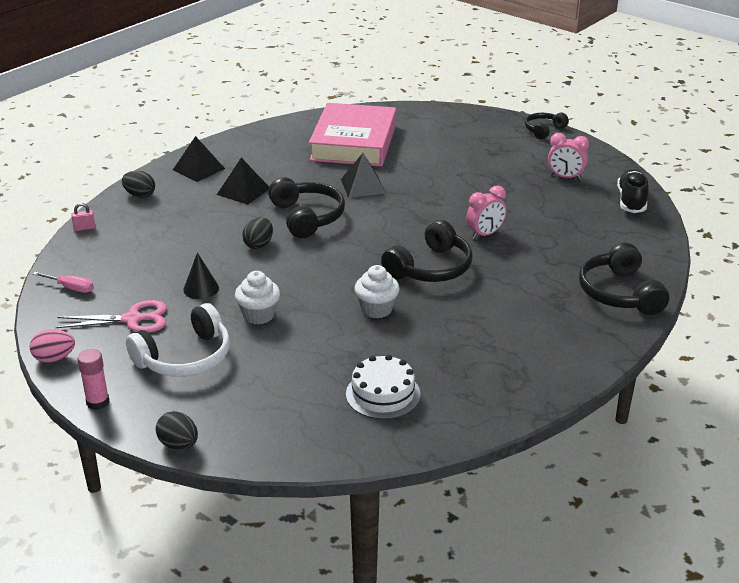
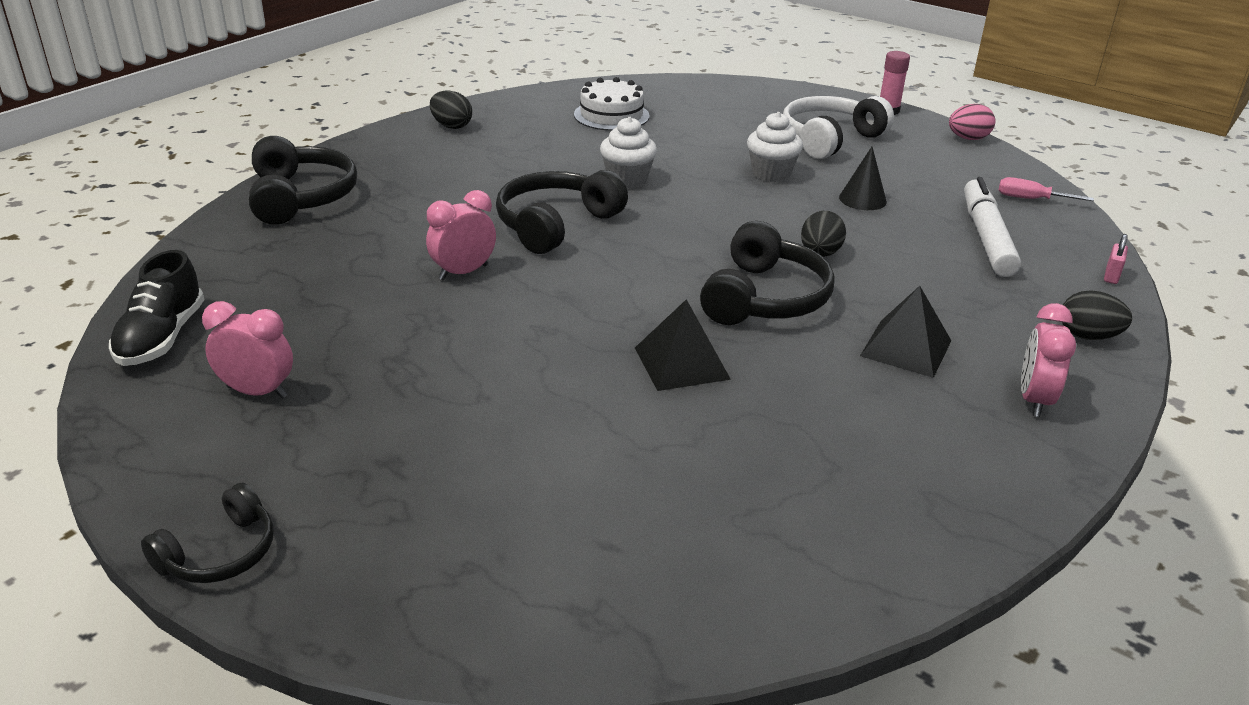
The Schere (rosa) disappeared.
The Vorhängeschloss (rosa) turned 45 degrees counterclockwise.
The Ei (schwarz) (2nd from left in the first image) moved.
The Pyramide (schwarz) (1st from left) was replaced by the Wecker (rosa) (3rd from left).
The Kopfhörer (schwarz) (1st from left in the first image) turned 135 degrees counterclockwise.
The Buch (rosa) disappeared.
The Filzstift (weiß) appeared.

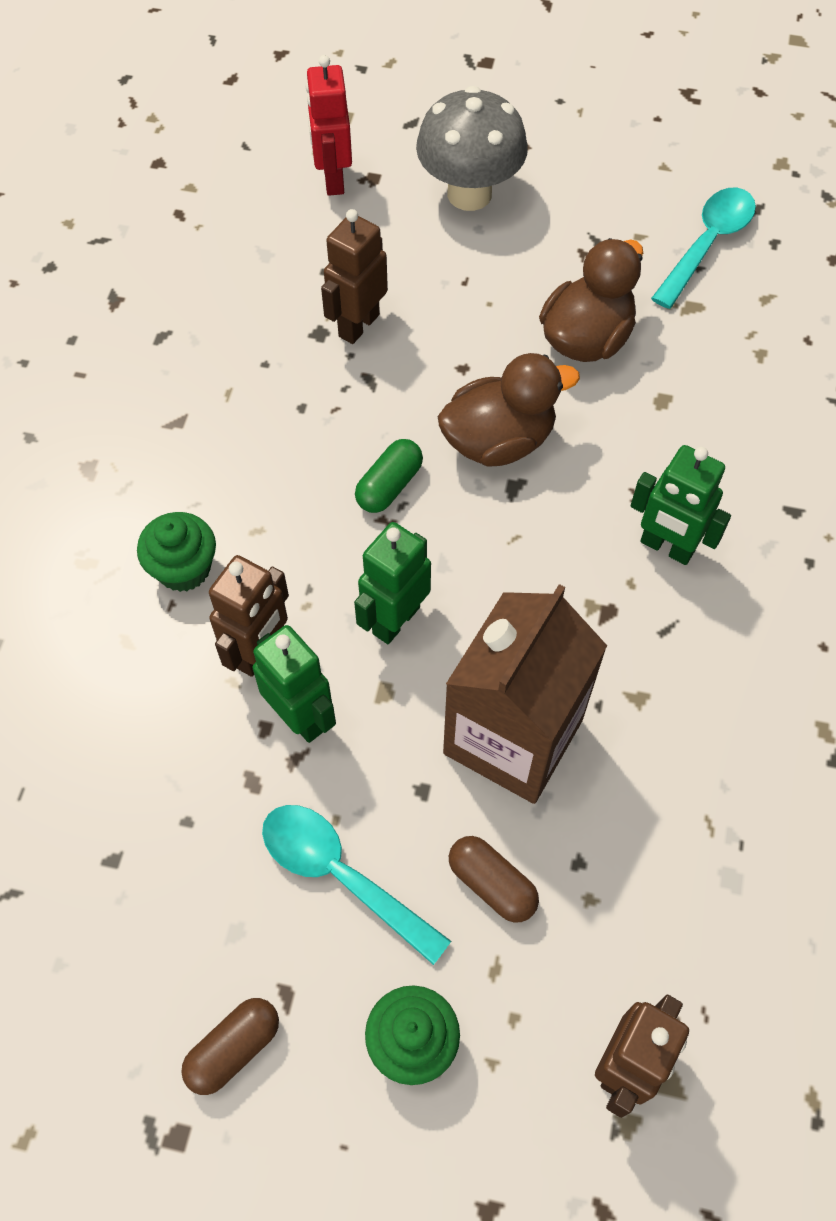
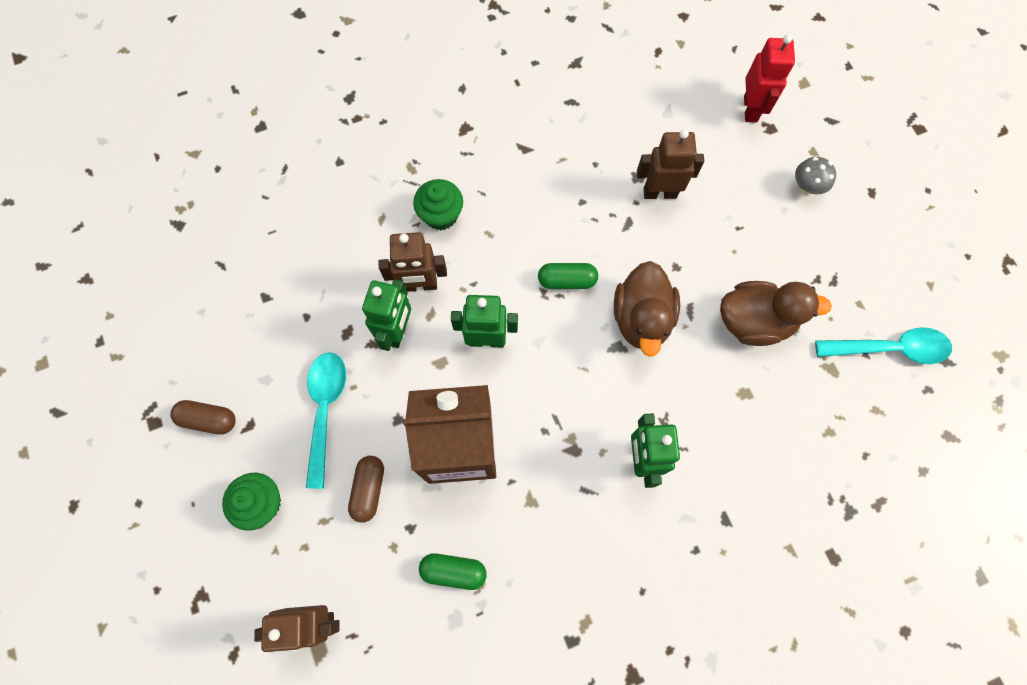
The Roboter (rot) turned 135 degrees clockwise.
The Pilz (grau) changed to 0.48 times the size.
The Ente (braun) (1st from left) turned 60 degrees clockwise.
The Kapsel (grün) (1st from left) appeared.

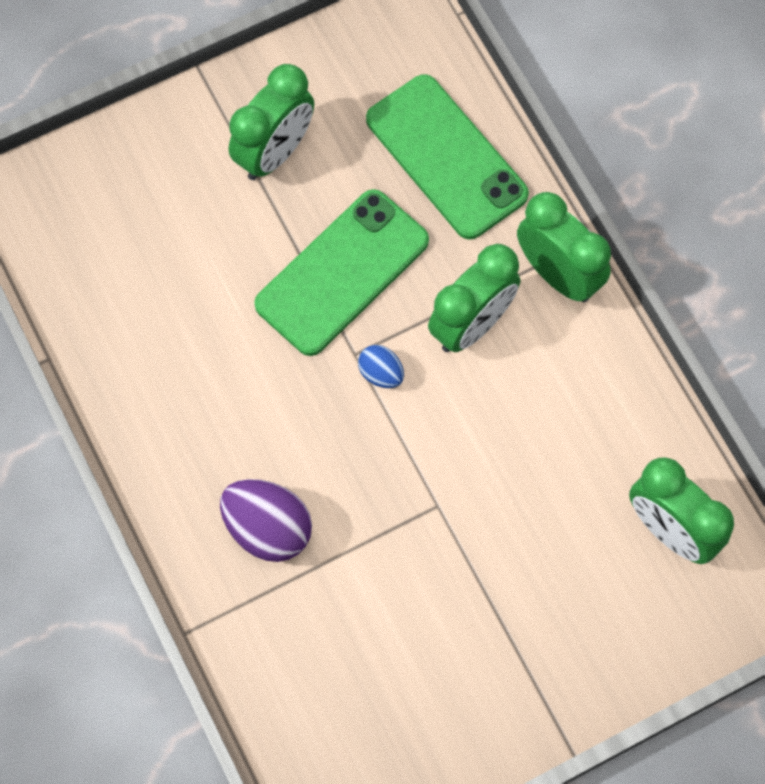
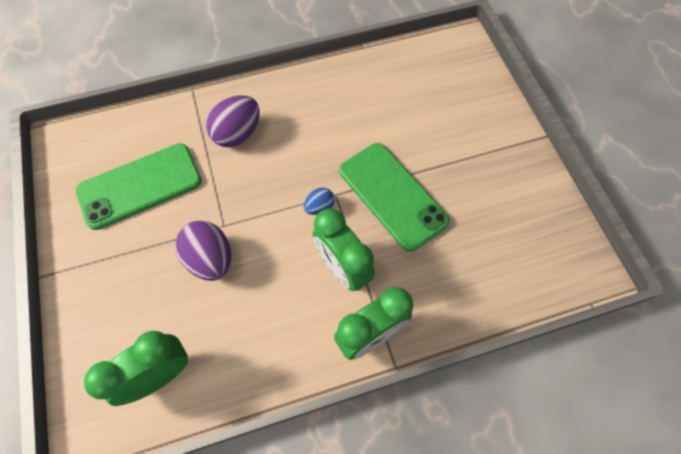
The Wecker (grün) (1st from left) disappeared.
The Handy (grün) (2nd from left in the first image) moved.
The Ei (lila) (1st from left) appeared.

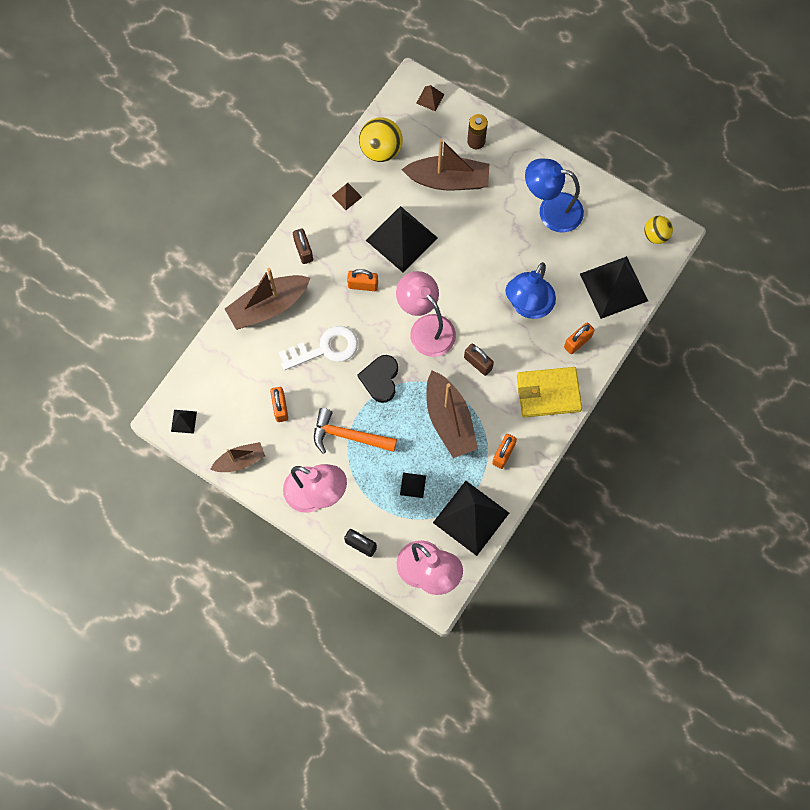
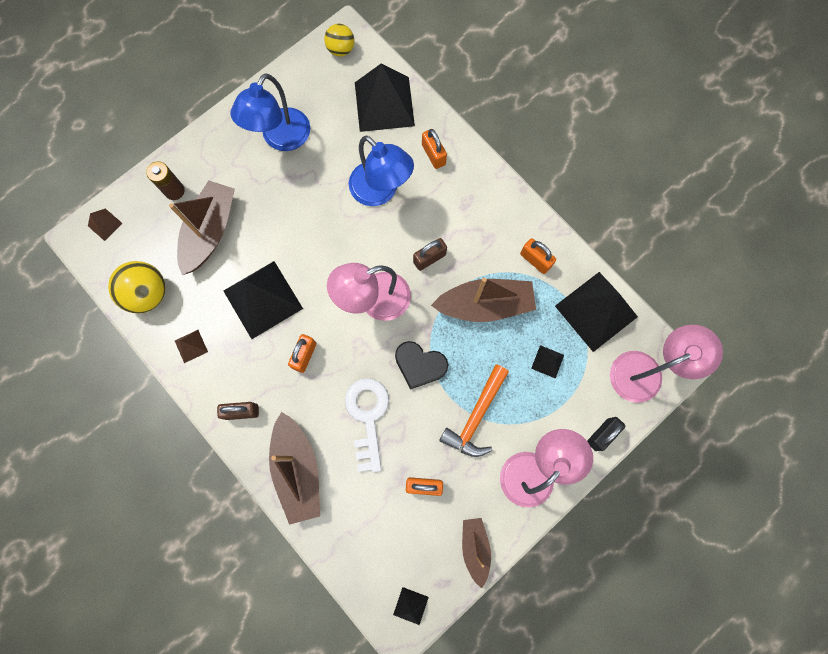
The Geldbörse (gelb) disappeared.

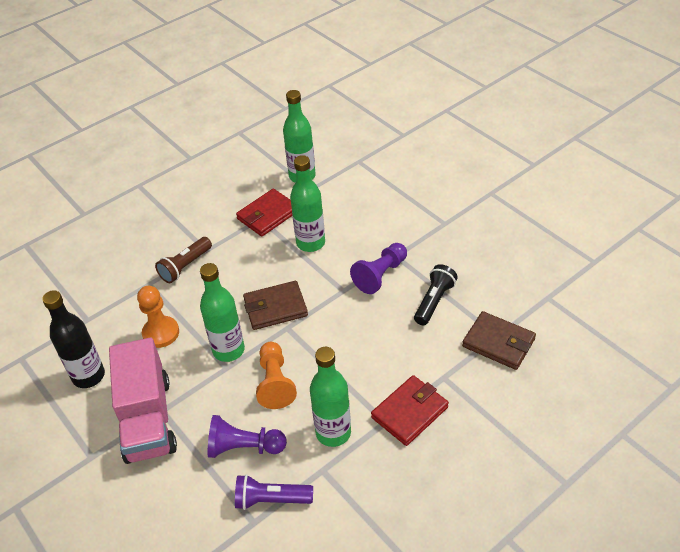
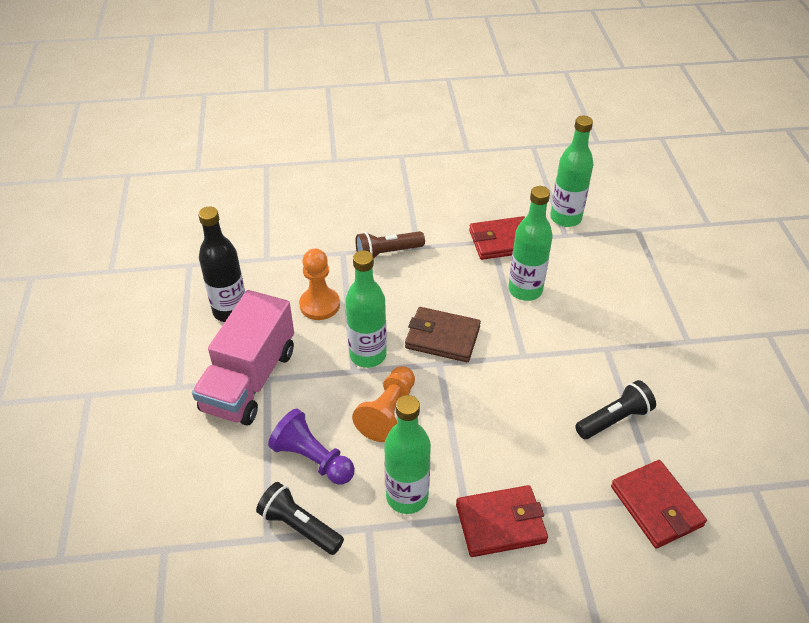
The Taschenlampe (lila) became the Taschenlampe (schwarz) (1st from left).
The Bauer (lila) (2nd from left) disappeared.
The Geldbörse (braun) (2nd from left) became the Geldbörse (rot) (3rd from left).

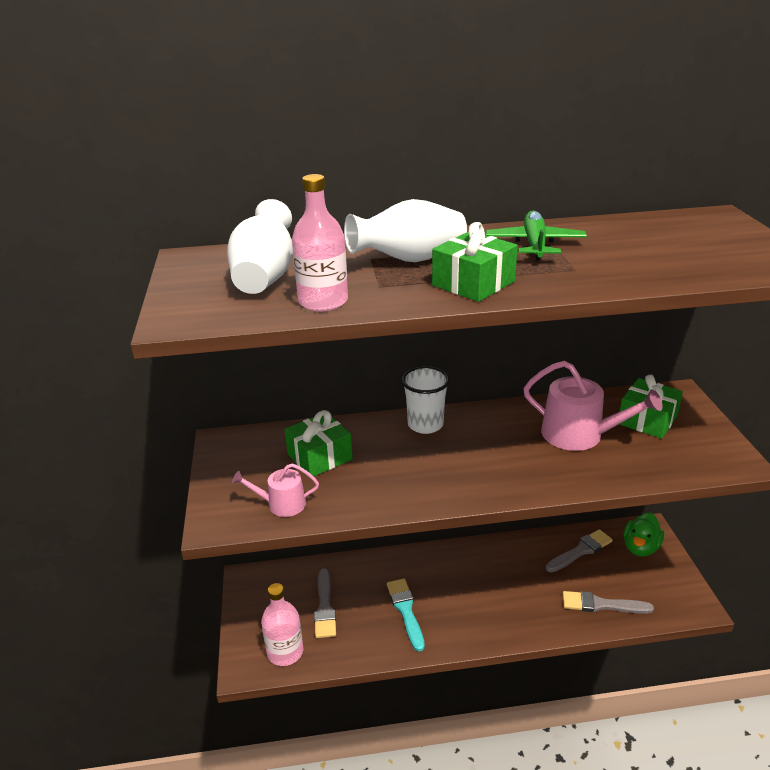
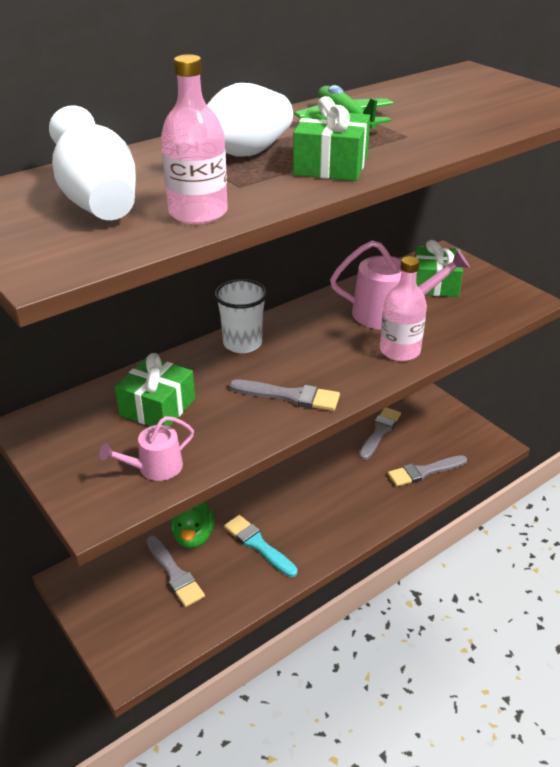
The Flasche (rosa) (1st from left in the first image) moved.
The Ente (grün) moved.
The Pinsel (grau) (2nd from left) appeared.

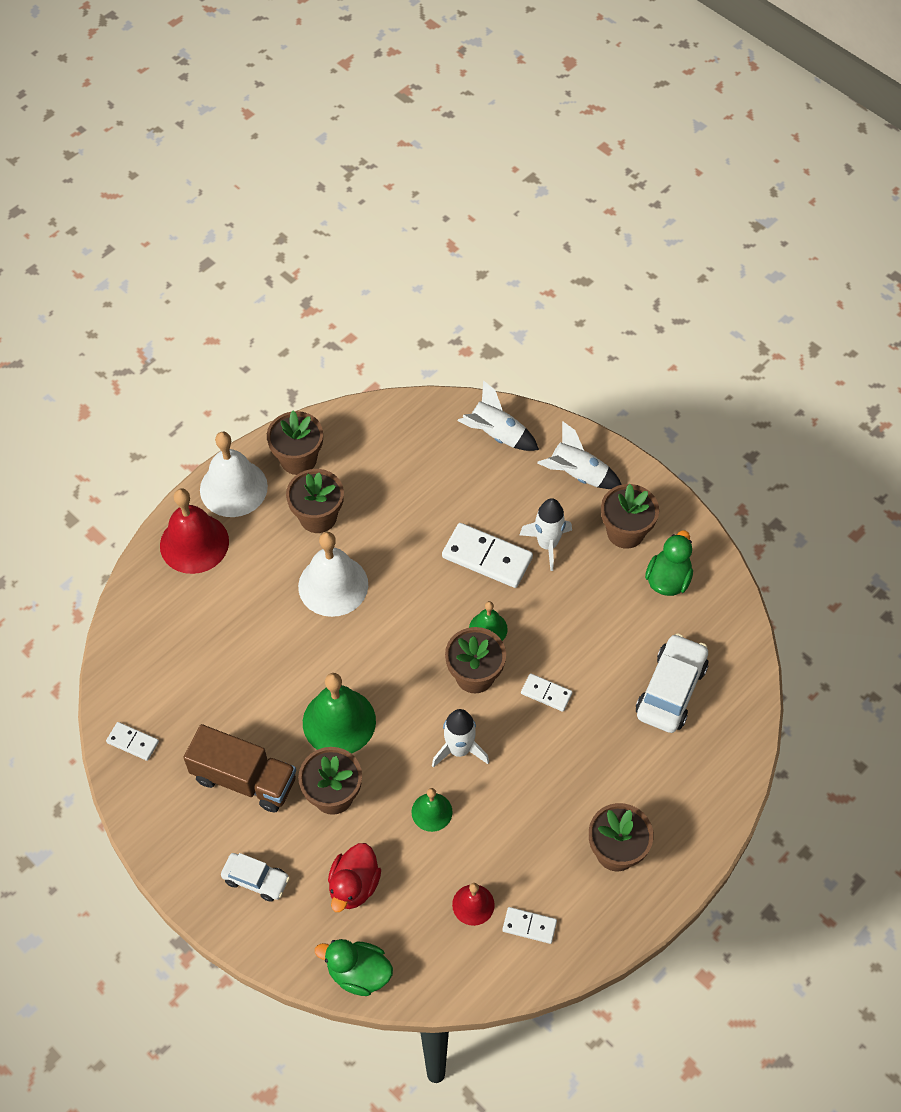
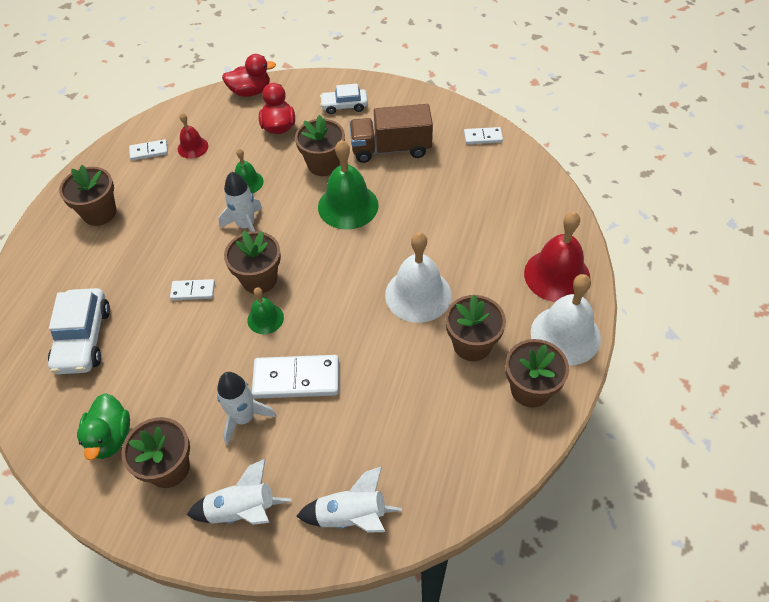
The Ente (grün) (1st from left) became the Ente (rot) (1st from left).

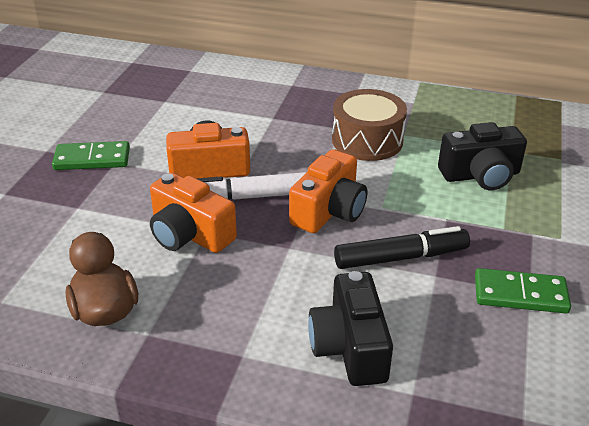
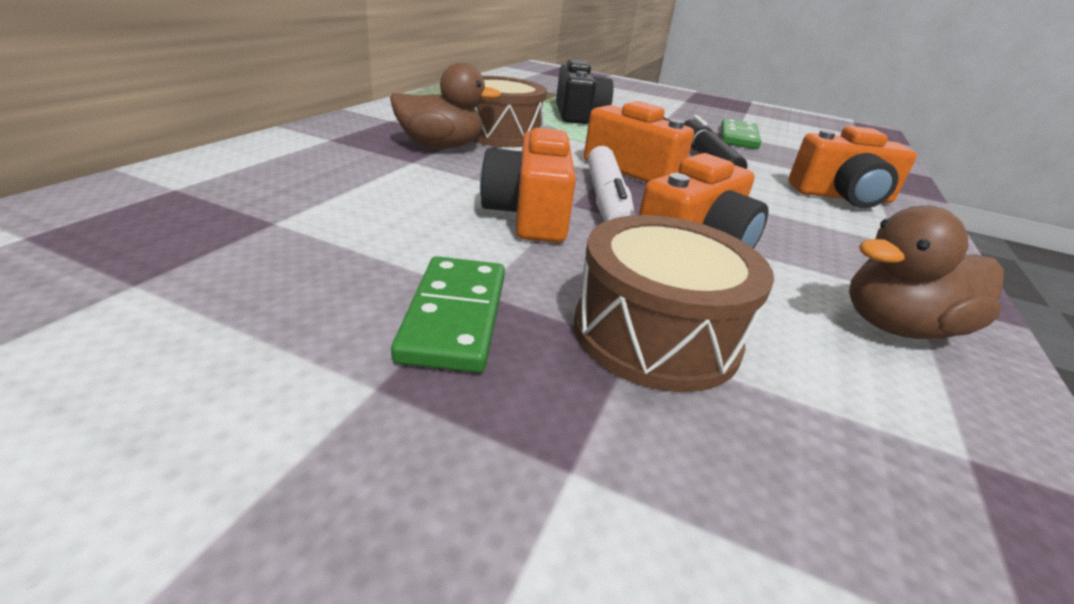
The Kamera (schwarz) (1st from left) became the Kamera (orange) (4th from left).
The Ente (braun) (1st from left) appeared.
The Trommel (braun) (2nd from left) appeared.

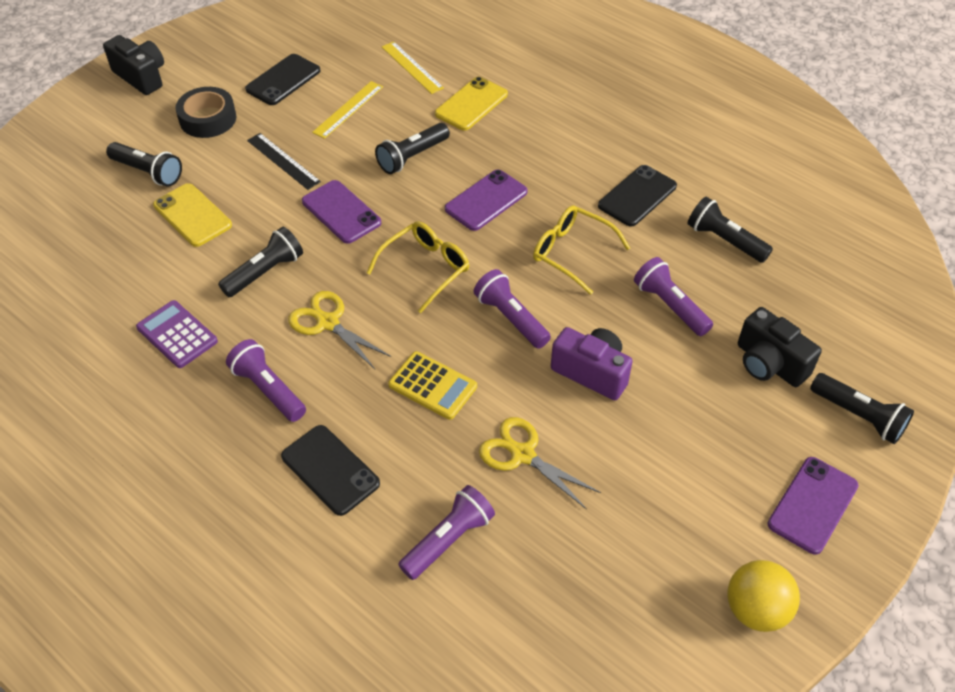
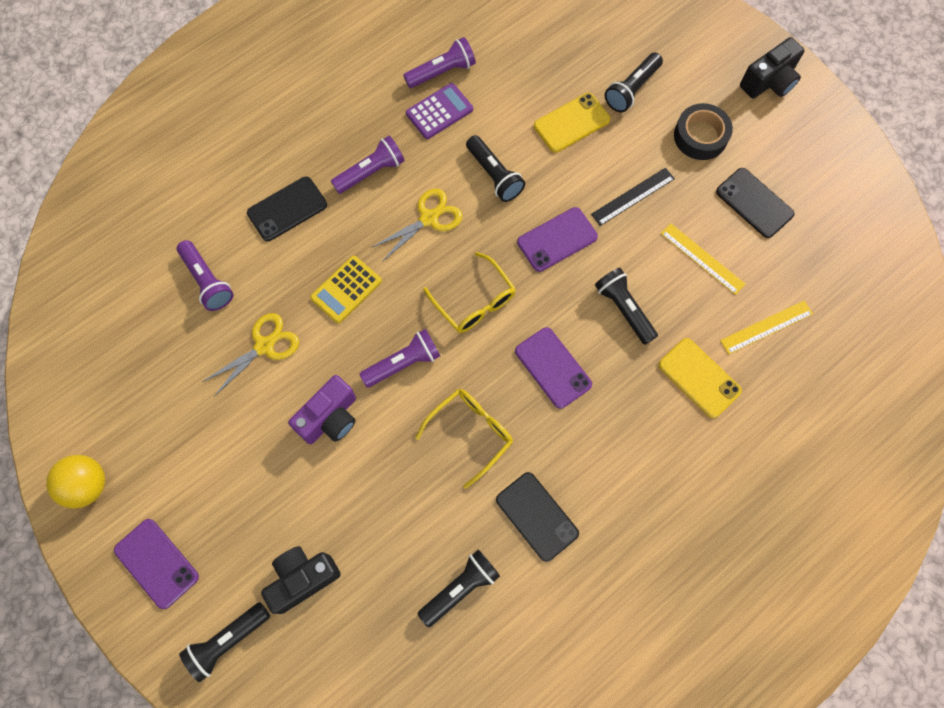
The Taschenlampe (lila) (4th from left) moved.

